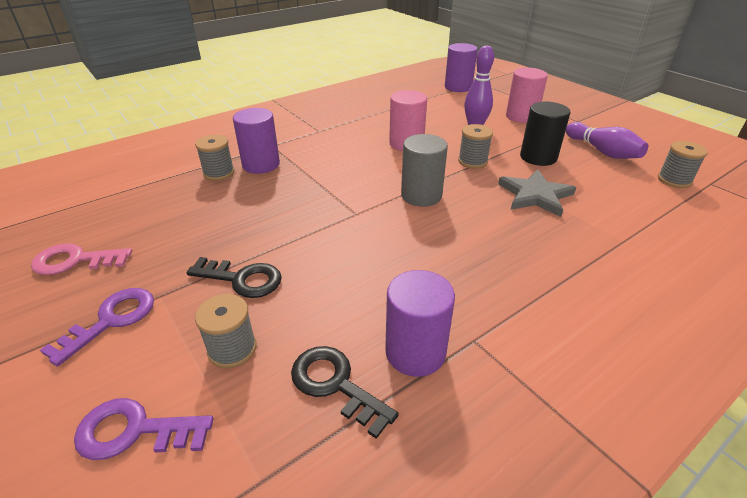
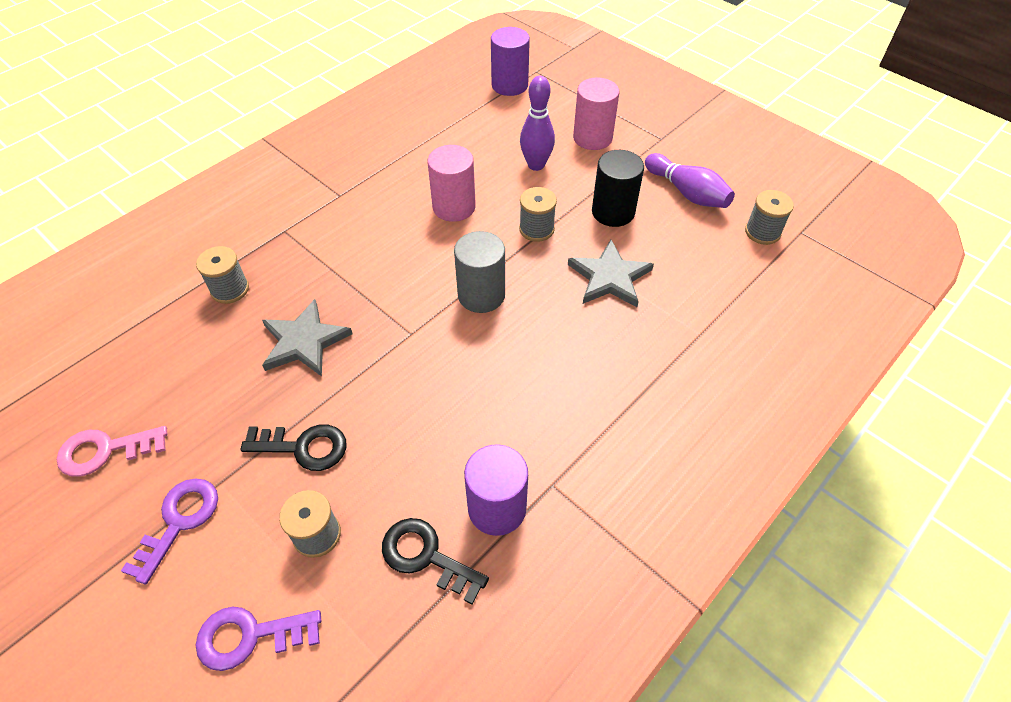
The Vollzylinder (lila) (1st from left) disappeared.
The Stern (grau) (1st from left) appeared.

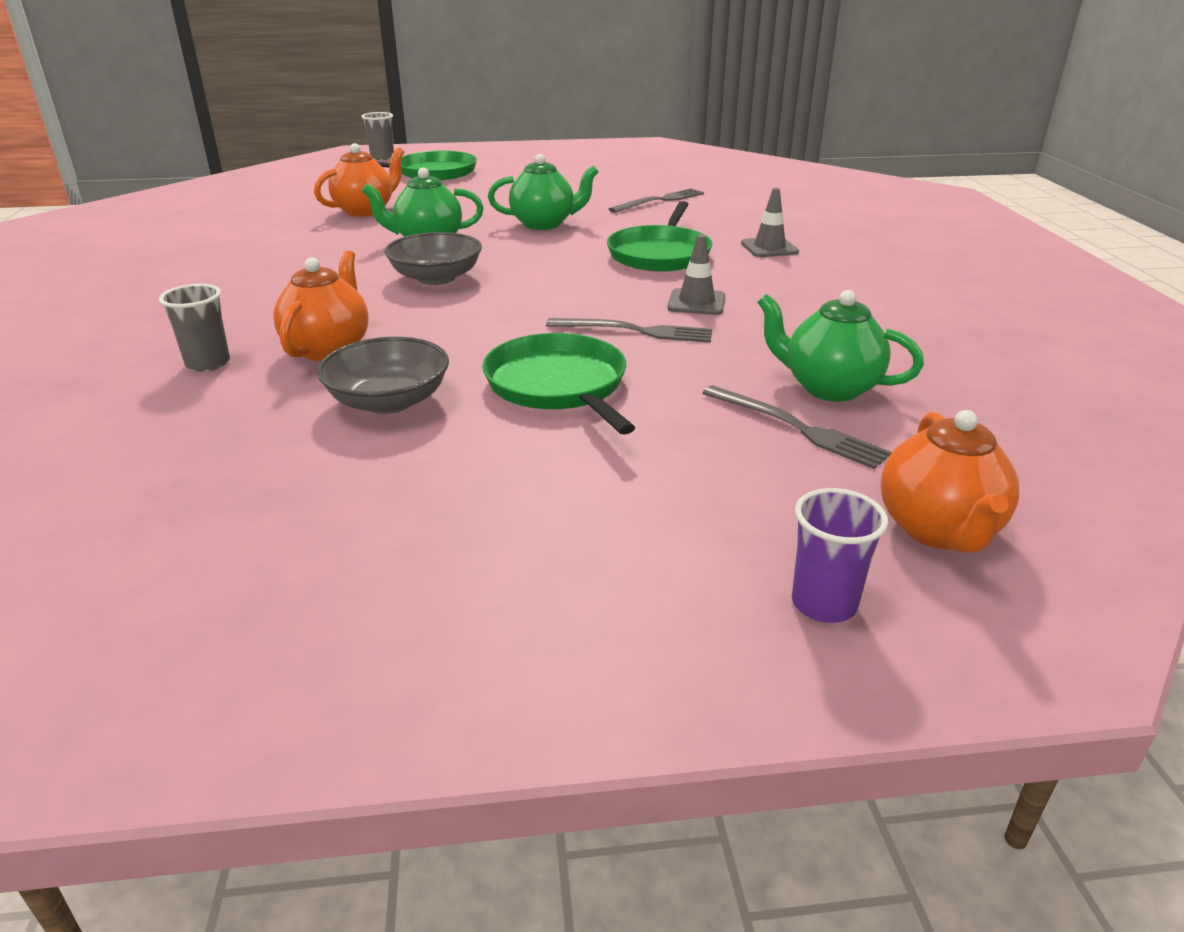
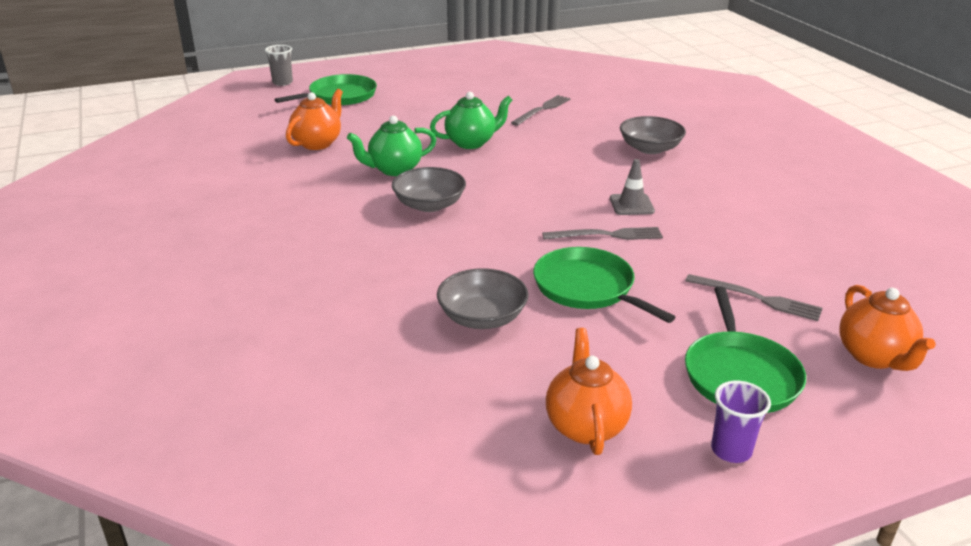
The Becher (grau) (1st from left) disappeared.
The Teekanne (orange) (1st from left in the first image) moved.
The Pfanne (grün) (3rd from left) moved.
The Leitkegel (grau) (2nd from left) was replaced by the Schüssel (grau) (3rd from left).
The Teekanne (grün) (3rd from left) disappeared.
The Becher (lila) moved.

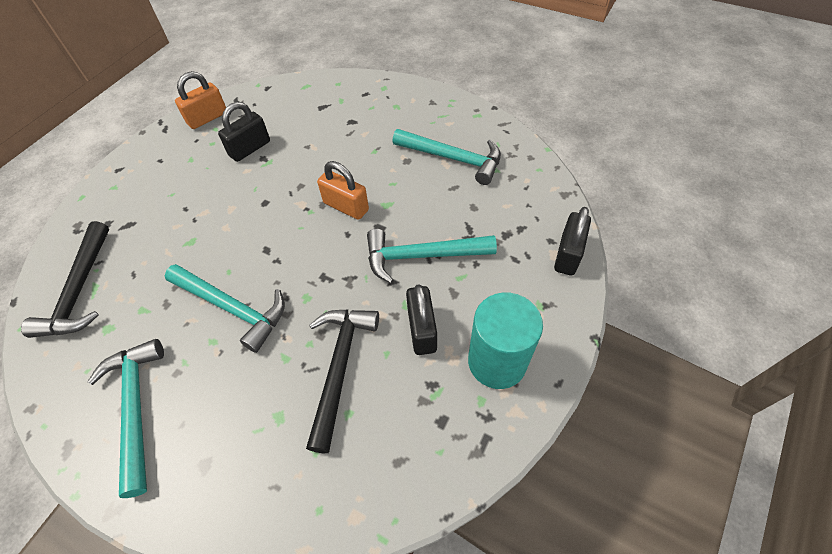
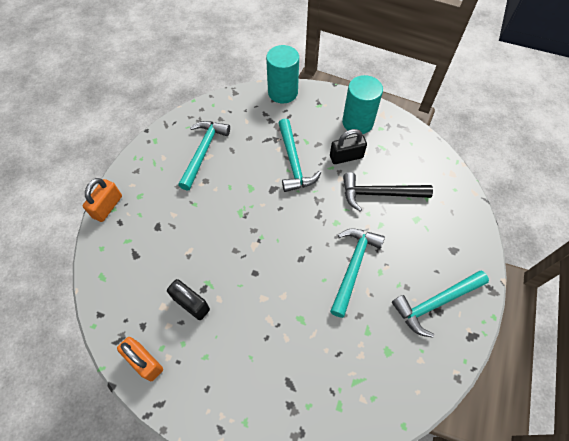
The Hammer (schwarz) (1st from left) disappeared.
The Vorhängeschloss (orange) (2nd from left in the first image) moved.
The Vorhängeschloss (schwarz) (3rd from left) was replaced by the Vollzylinder (türkis) (1st from left).

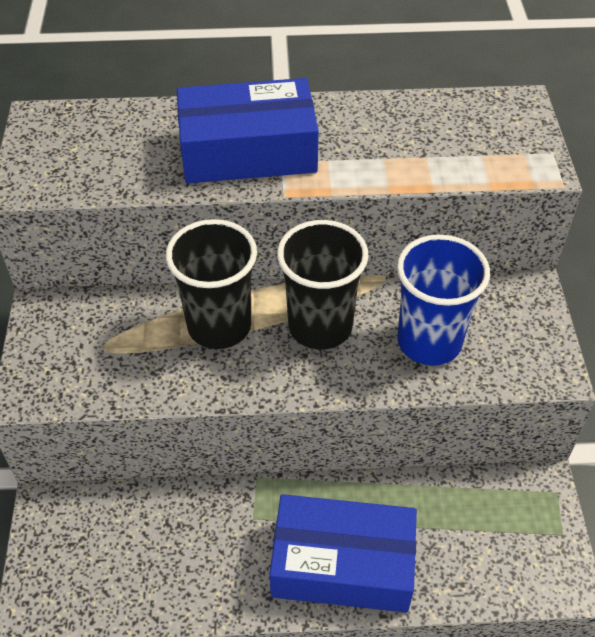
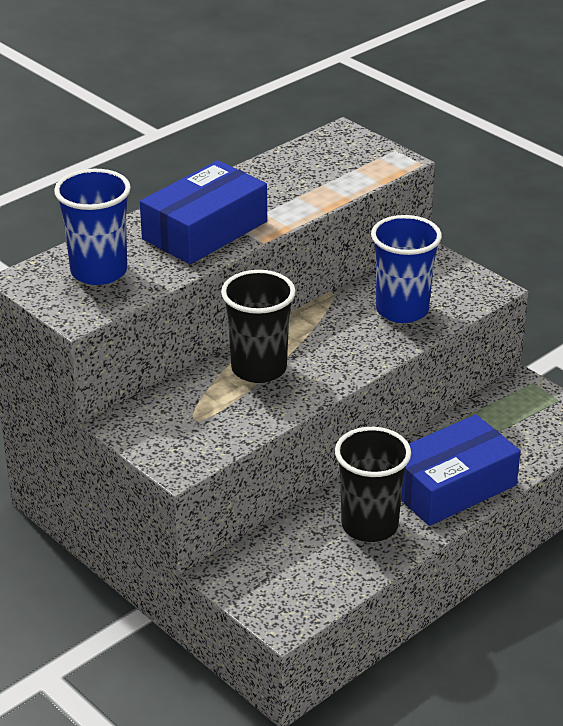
The Becher (schwarz) (2nd from left) moved.
The Becher (blau) (1st from left) appeared.

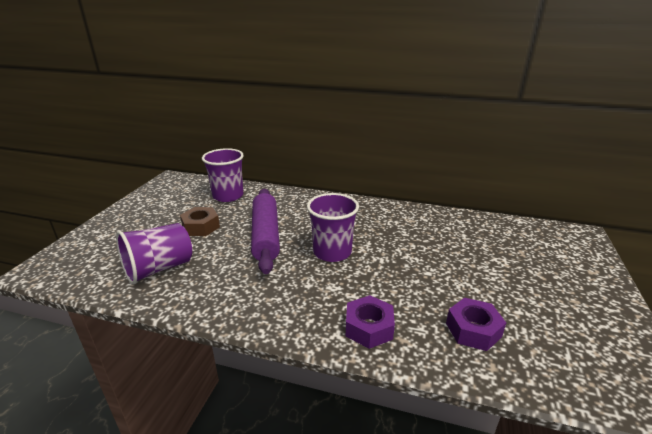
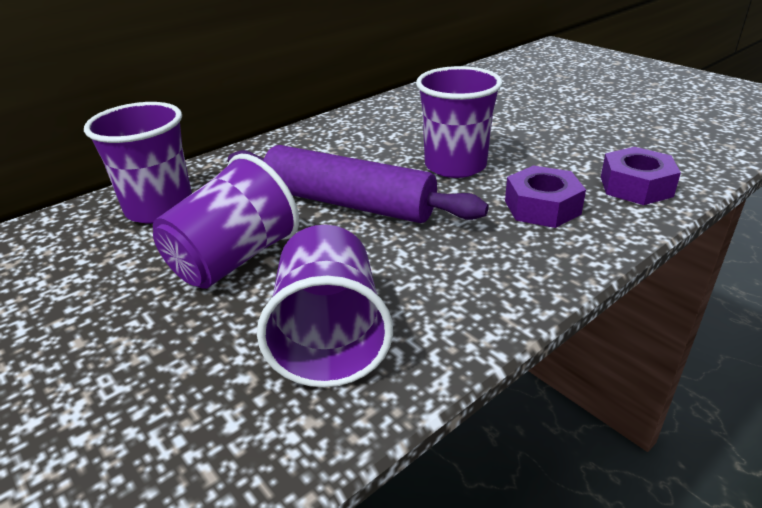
The Sechskantmutter (braun) was replaced by the Becher (lila) (2nd from left).
The Sechskantmutter (lila) (2nd from left in the first image) moved.

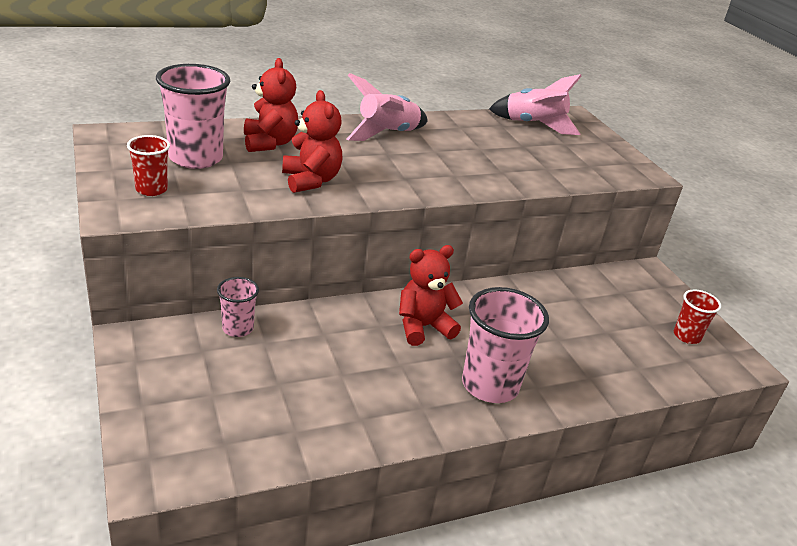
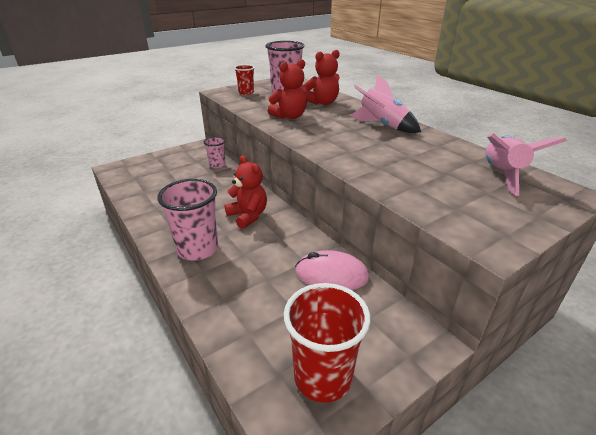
The Becher (rot) (2nd from left) changed to 1.84 times the size.
The Computermaus (rosa) appeared.

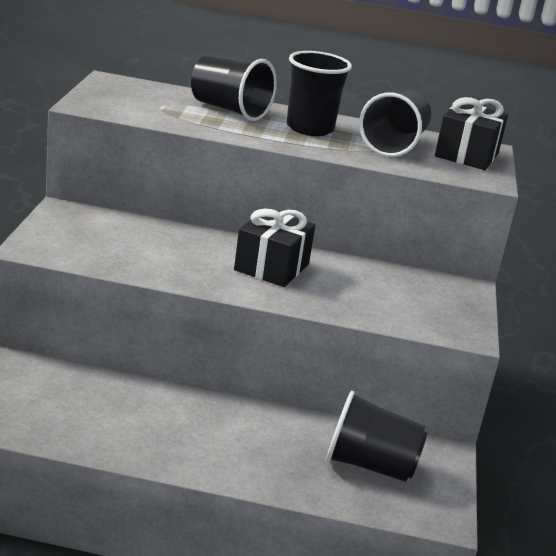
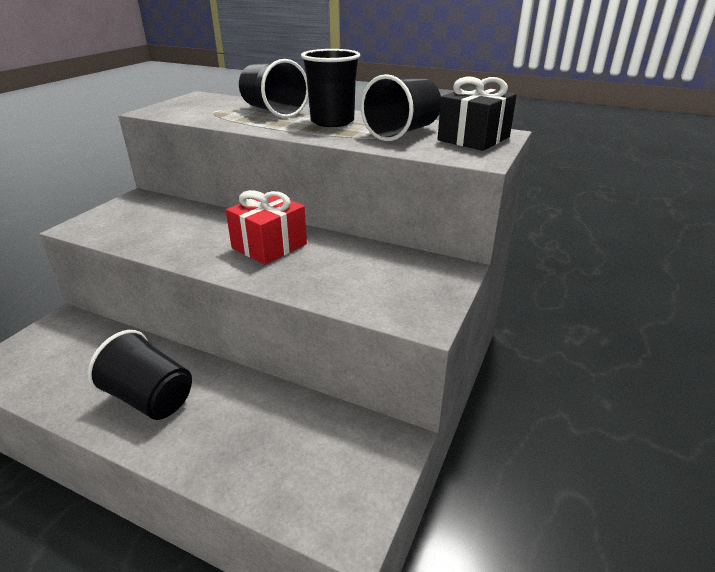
The Geschenk (schwarz) (1st from left) became the Geschenk (rot).
The Becher (schwarz) (3rd from left in the first image) moved.

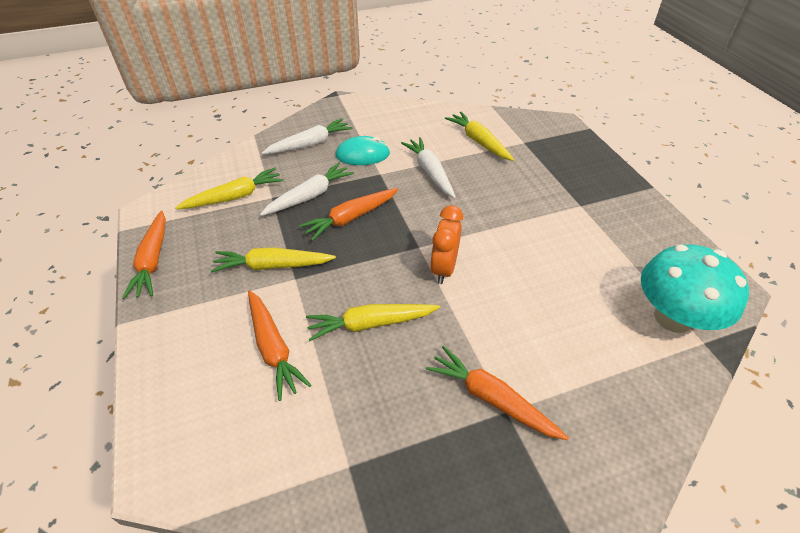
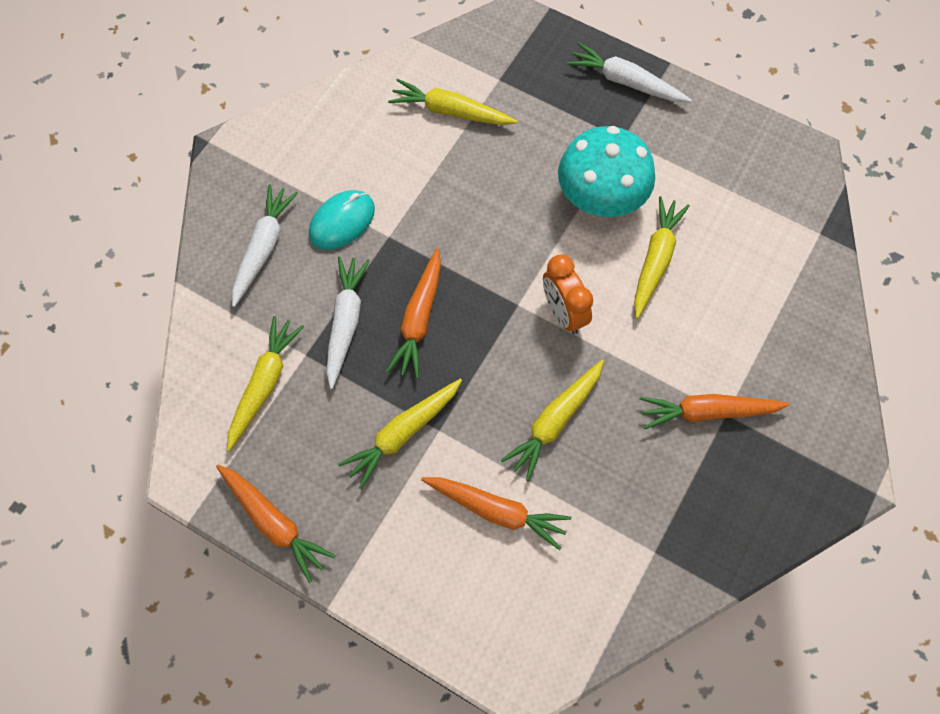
The Karotte (weiß) (3rd from left) moved.
The Pilz (türkis) moved.
The Karotte (gelb) (5th from left) appeared.

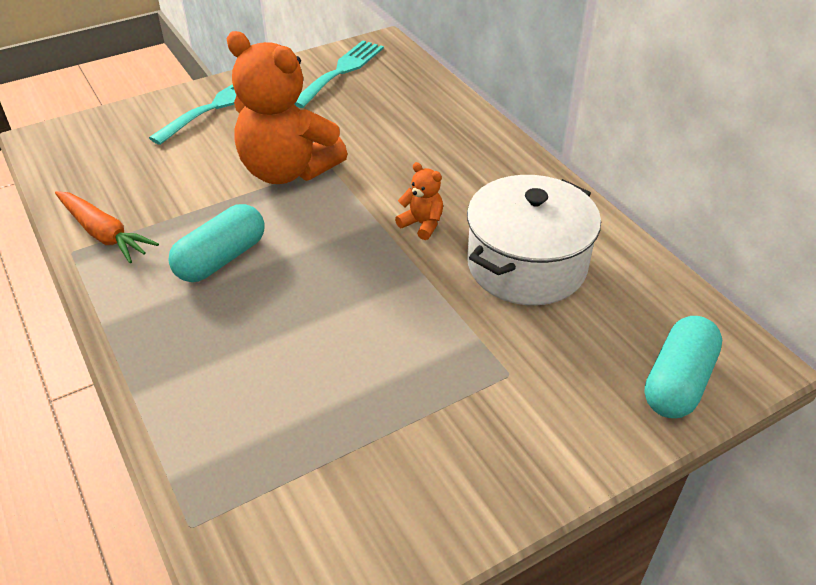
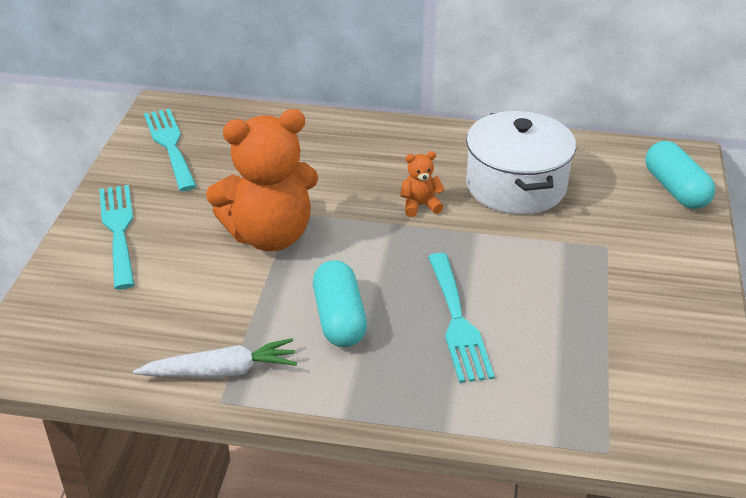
The Karotte (orange) became the Karotte (weiß).
The Gabel (türkis) (3rd from left) appeared.

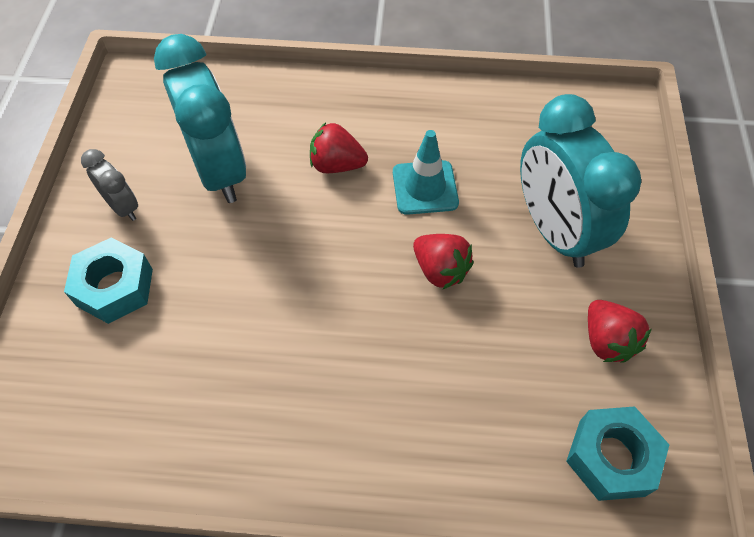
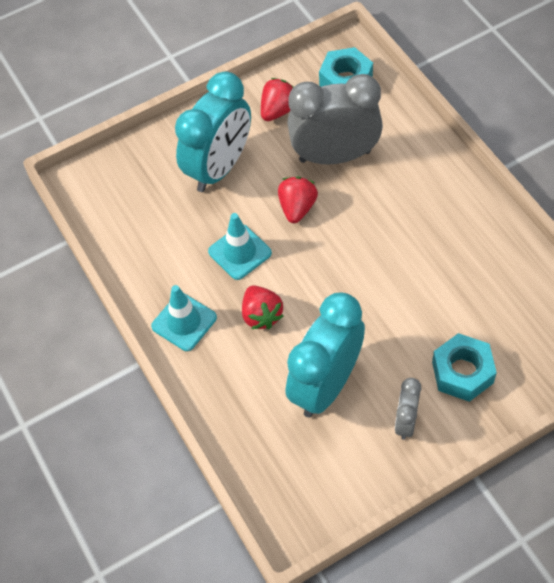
The Leitkegel (türkis) (1st from left) appeared.
The Wecker (grau) (1st from left) appeared.

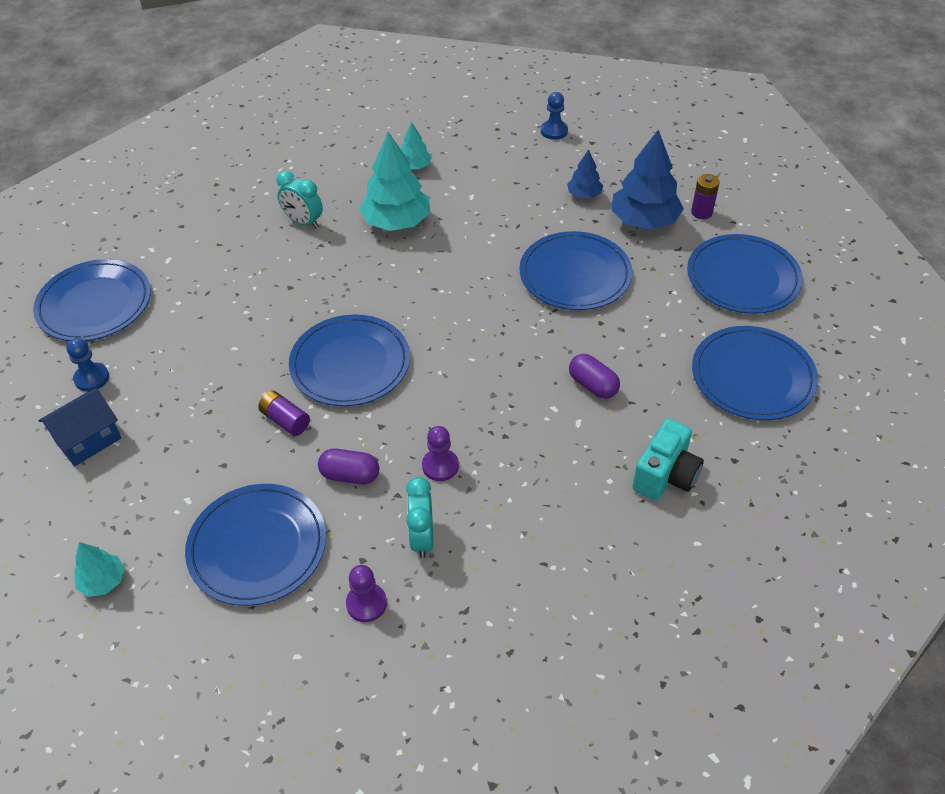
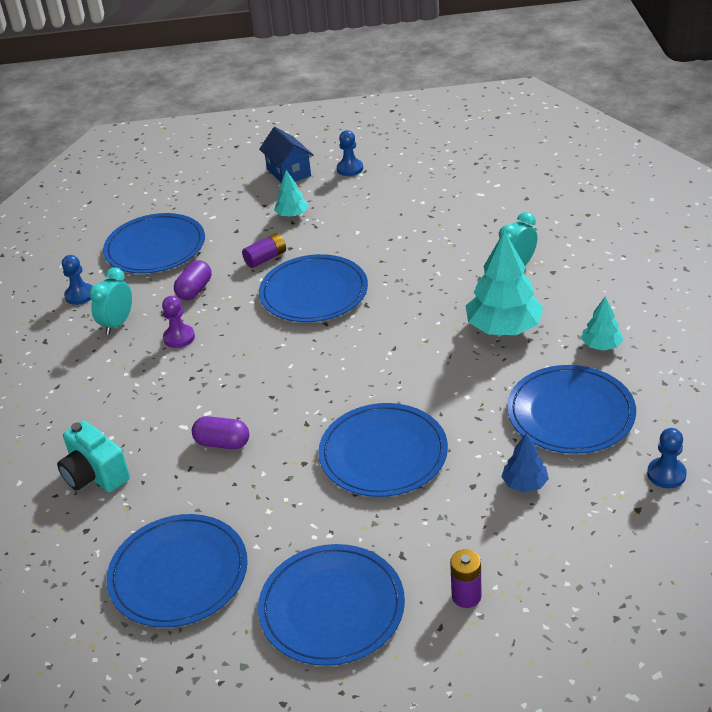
The Teller (blau) (1st from left in the first image) moved.
The Baum (türkis) (1st from left) moved.
The Bauer (lila) (1st from left) became the Bauer (blau) (1st from left).
The Wecker (türkis) (2nd from left in the first image) turned 75 degrees counterclockwise.
The Kapsel (lila) (2nd from left) turned 45 degrees clockwise.
The Baum (blau) (2nd from left) disappeared.

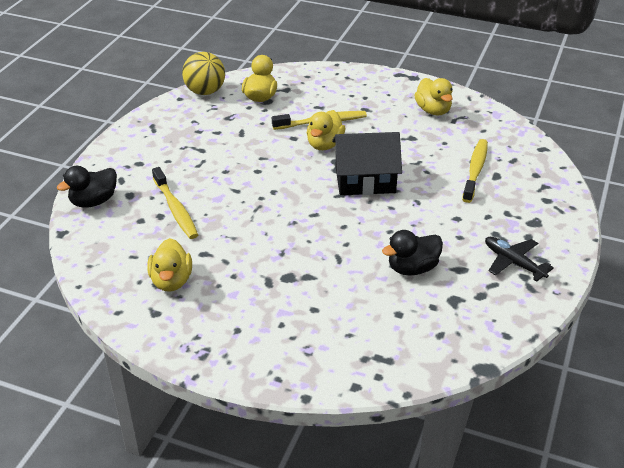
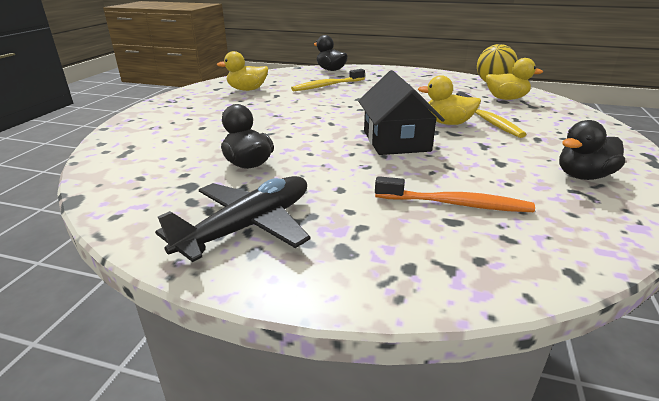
The Ente (gelb) (4th from left) became the Ente (schwarz) (3rd from left).
The Zahnbürste (gelb) (3rd from left) became the Zahnbürste (orange).
The Flugzeug (schwarz) changed to 1.52 times the size.

